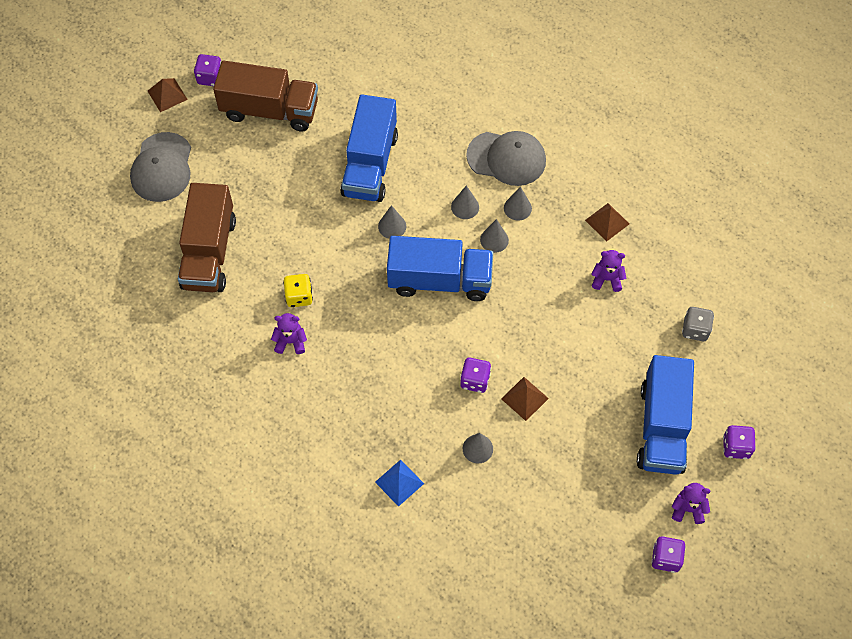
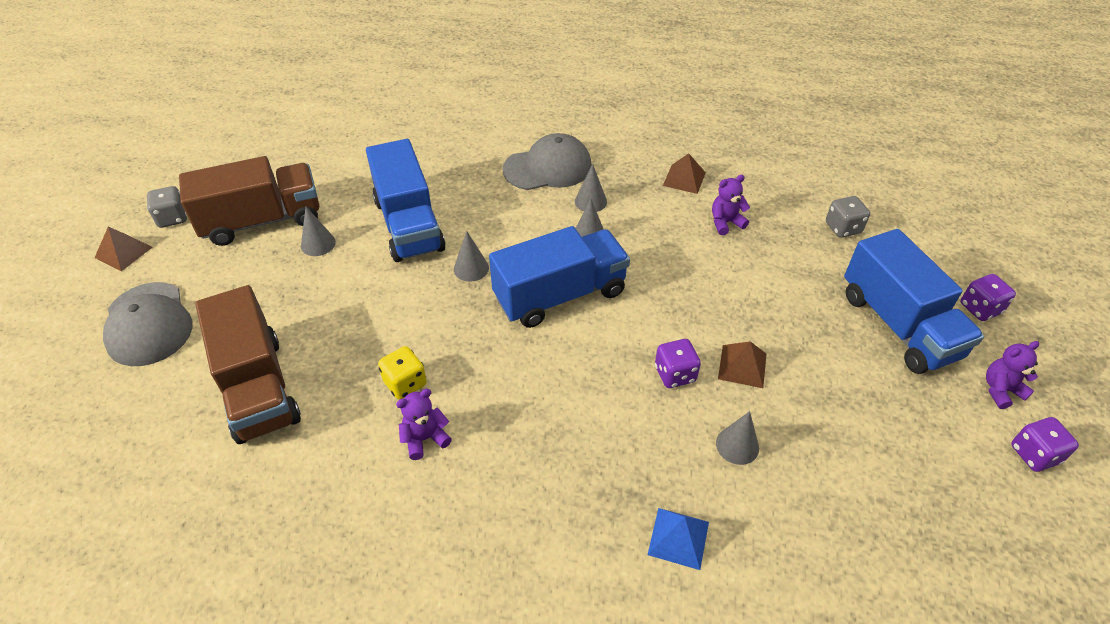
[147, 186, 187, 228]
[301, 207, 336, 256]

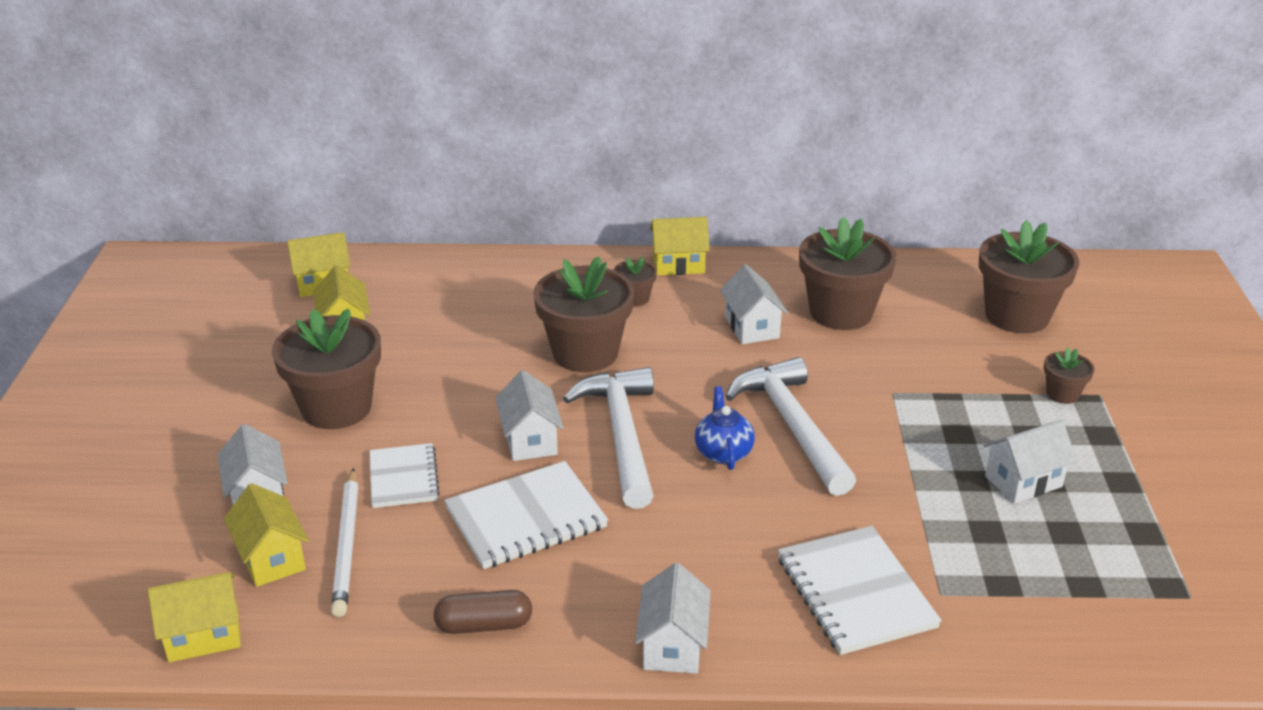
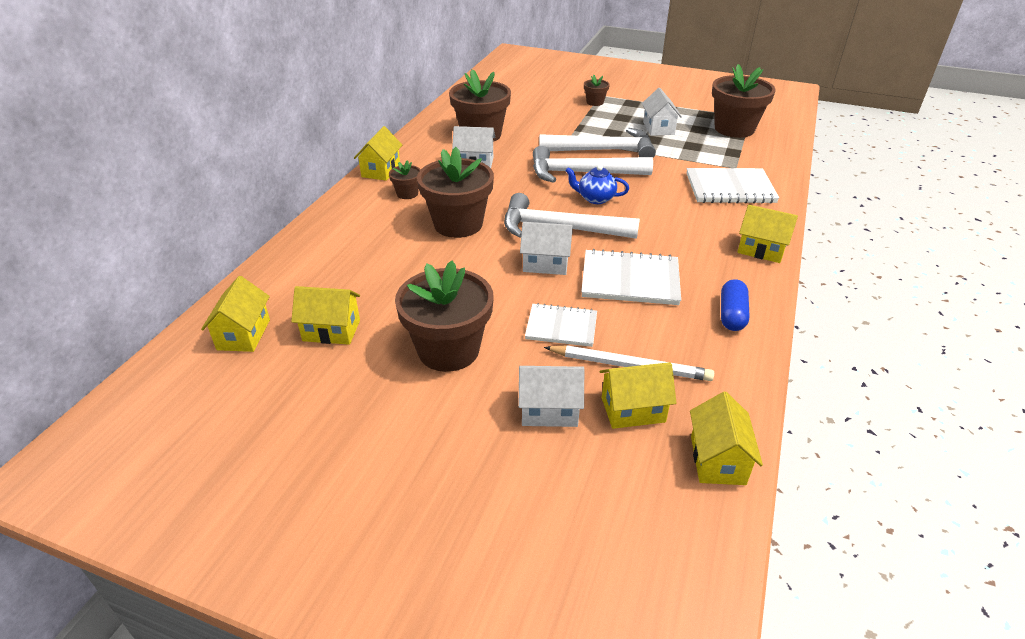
[712, 64, 776, 138]
[581, 249, 681, 305]
[737, 205, 798, 263]
[721, 279, 749, 331]
[539, 128, 656, 158]

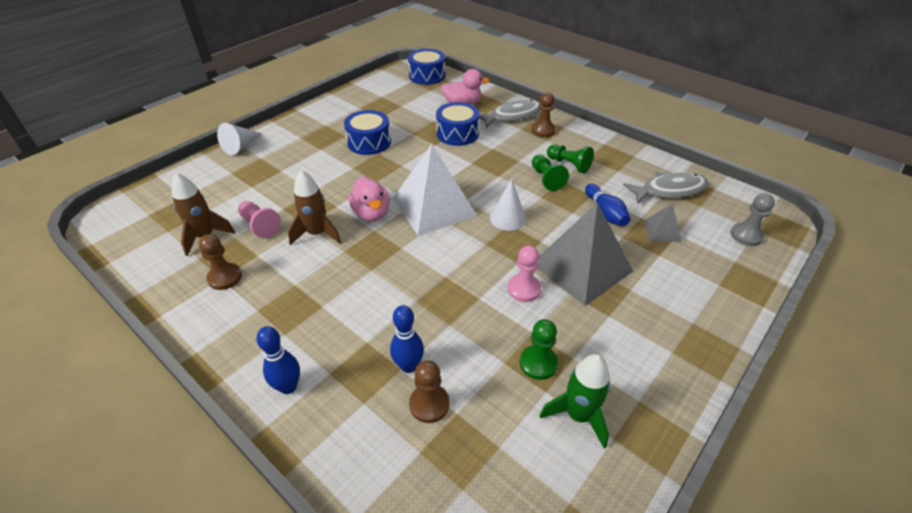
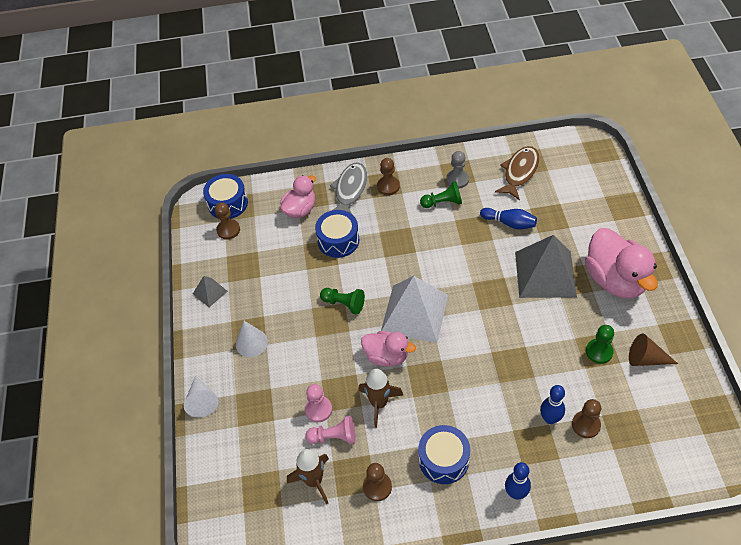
[419, 425, 470, 484]
[320, 288, 365, 315]
[495, 146, 539, 201]
[236, 321, 268, 357]
[446, 151, 469, 188]
[193, 276, 228, 307]
[305, 384, 332, 422]
[629, 333, 678, 366]
[215, 202, 240, 240]
[585, 228, 658, 299]

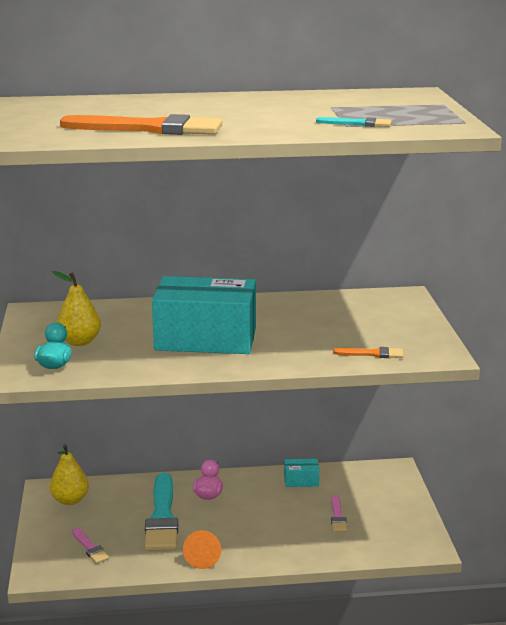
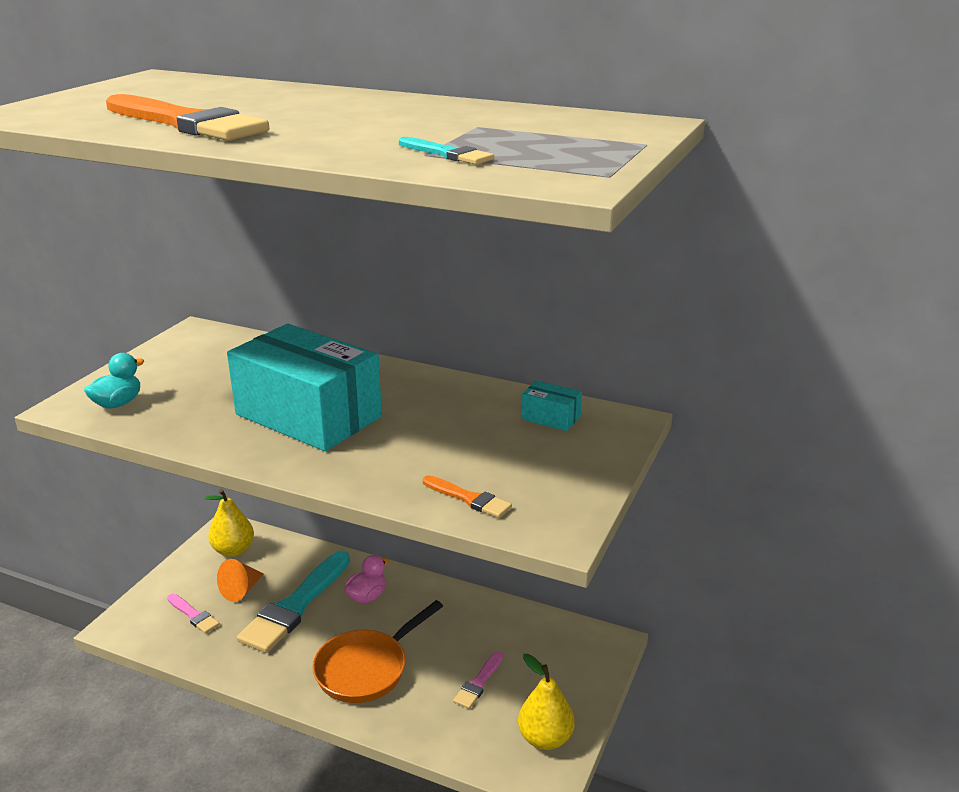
[518, 654, 575, 750]
[521, 380, 582, 431]
[167, 594, 220, 634]
[217, 559, 263, 602]
[312, 600, 443, 703]

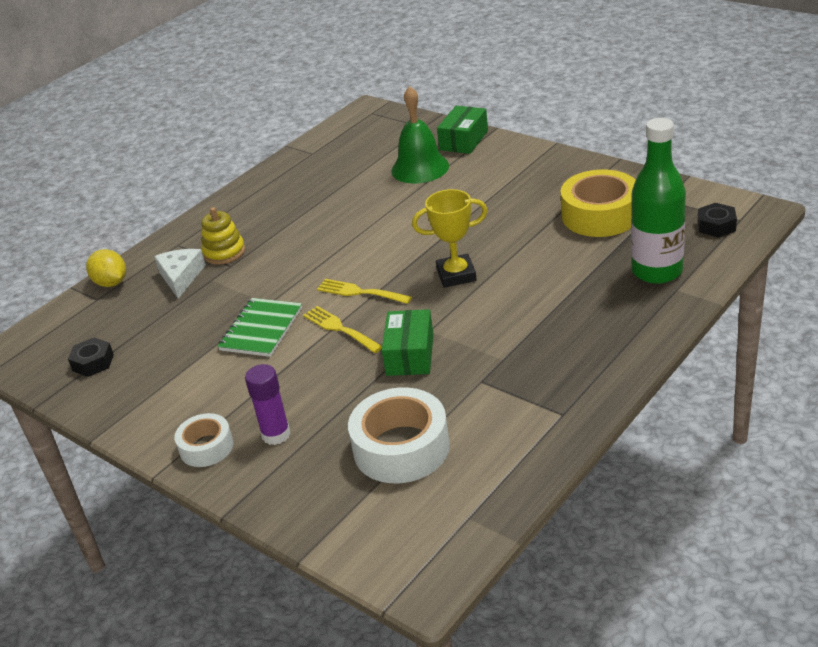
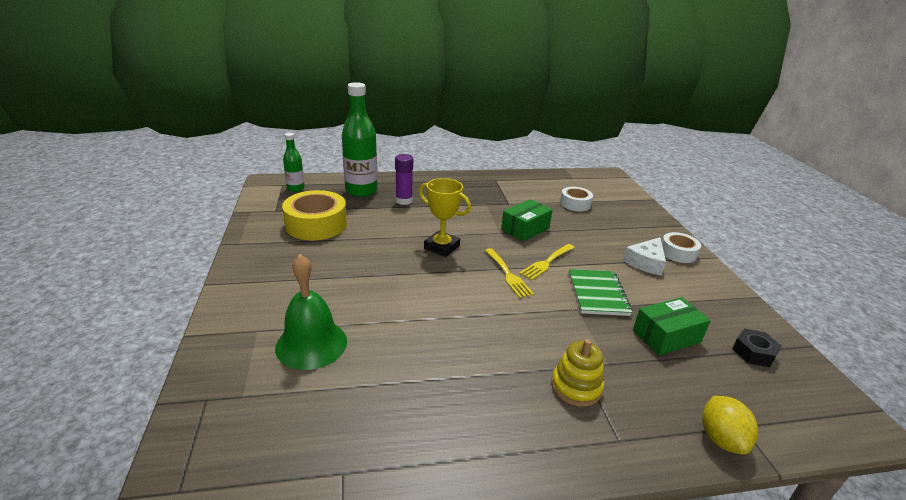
[633, 297, 711, 356]
[283, 133, 305, 192]
[623, 237, 666, 276]
[569, 269, 632, 316]
[519, 244, 575, 280]
[395, 154, 413, 205]
[560, 187, 593, 211]

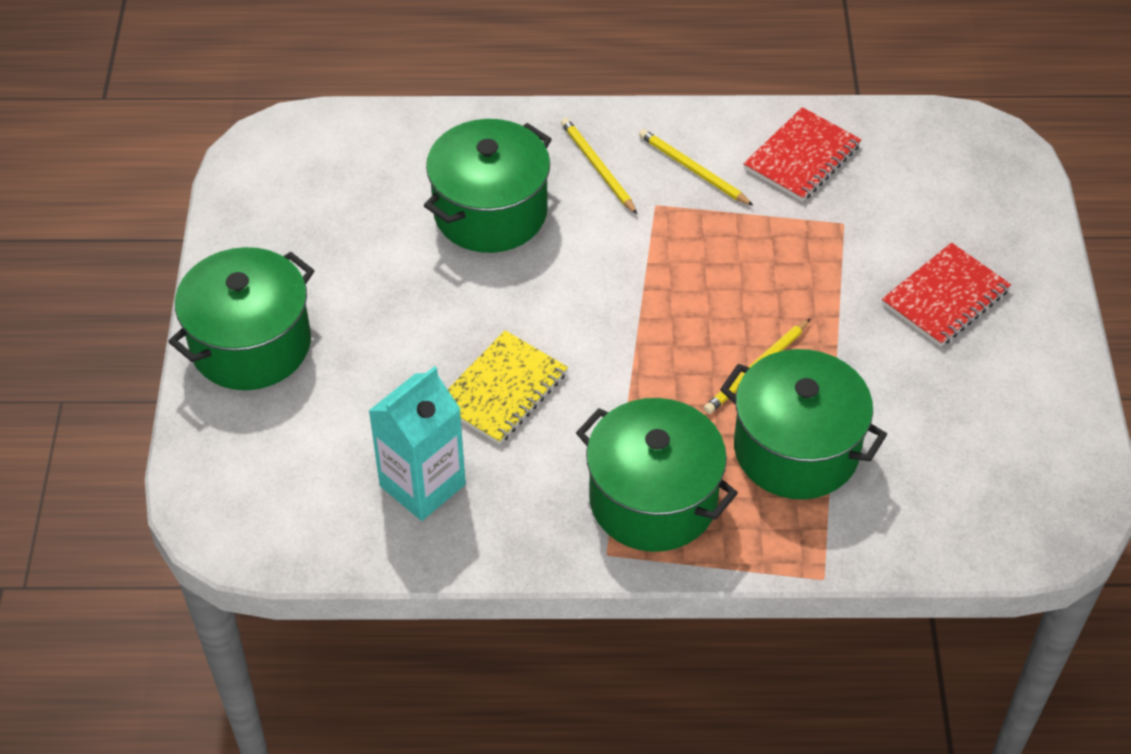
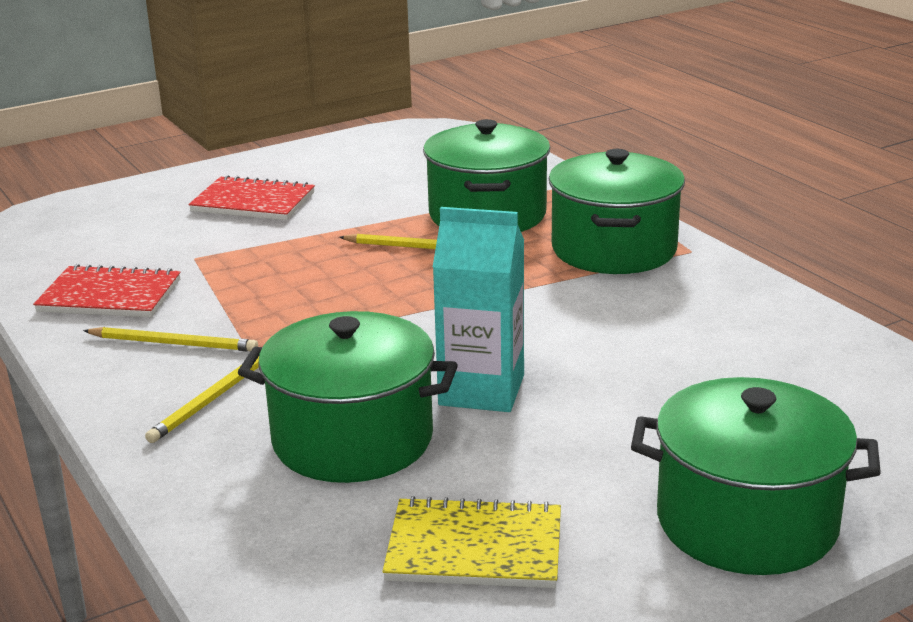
[83, 327, 258, 351]
[382, 496, 561, 588]
[433, 207, 524, 412]

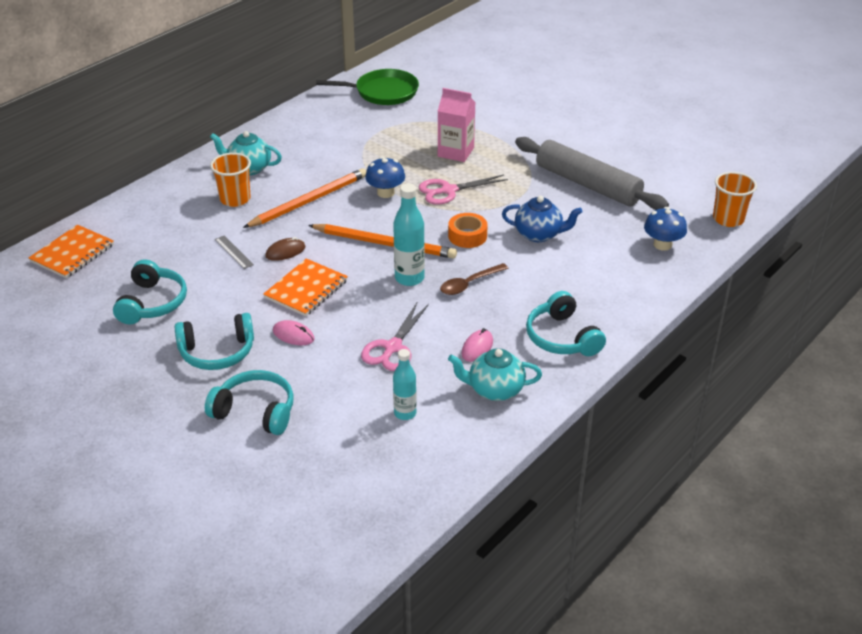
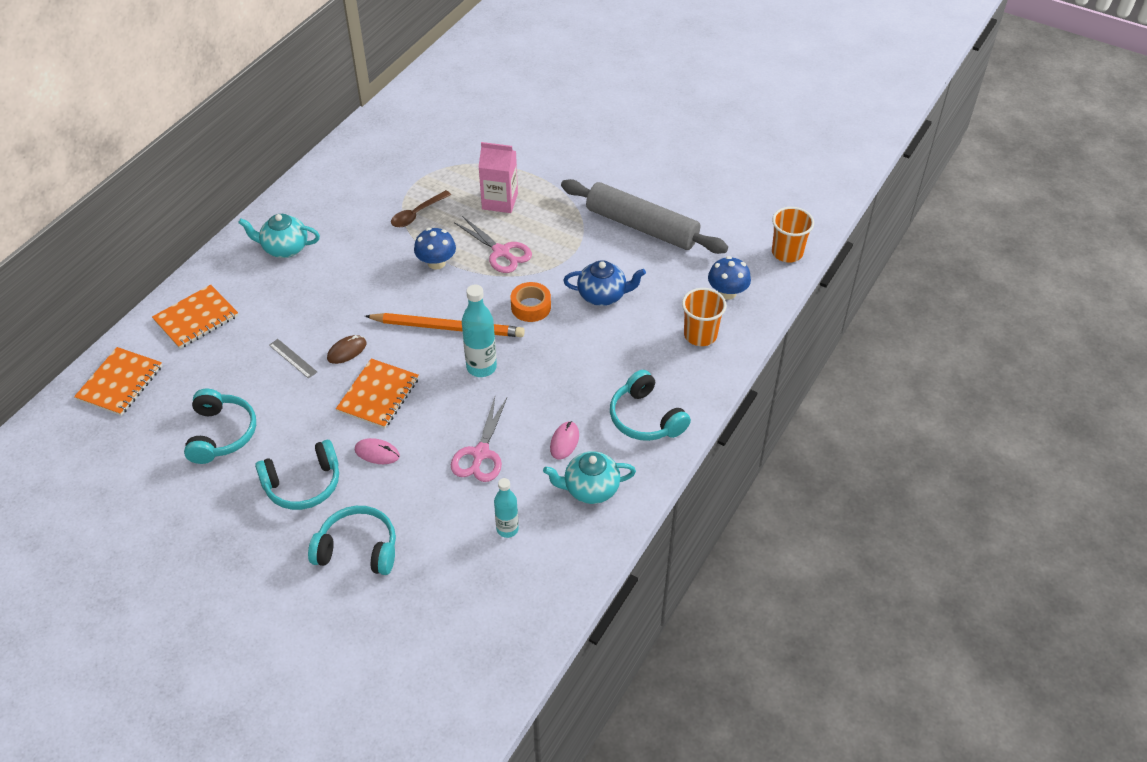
[316, 69, 419, 105] (first image)
[682, 288, 727, 346]
[243, 168, 366, 228] (first image)
[454, 216, 532, 273]
[391, 190, 451, 227]
[152, 285, 238, 349]

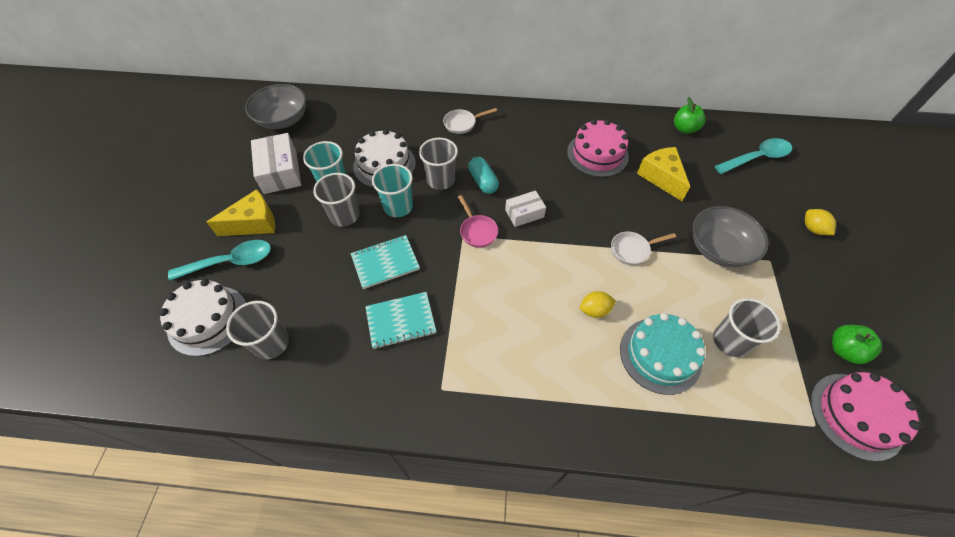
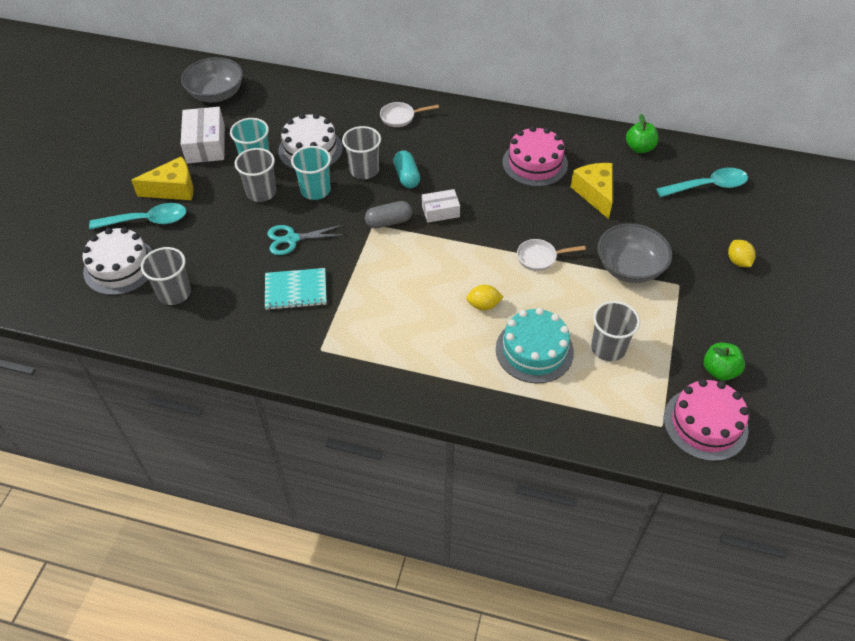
[365, 201, 412, 229]
[267, 225, 344, 255]

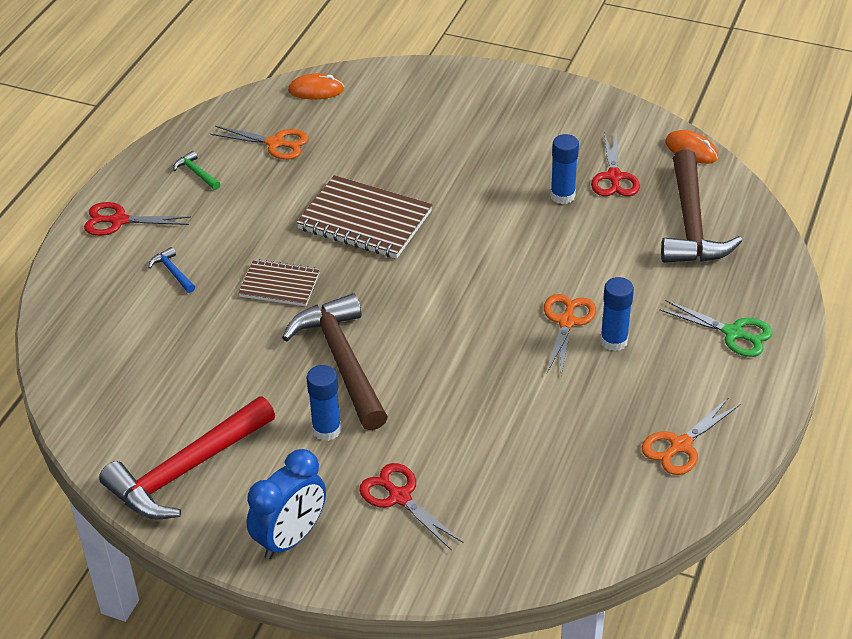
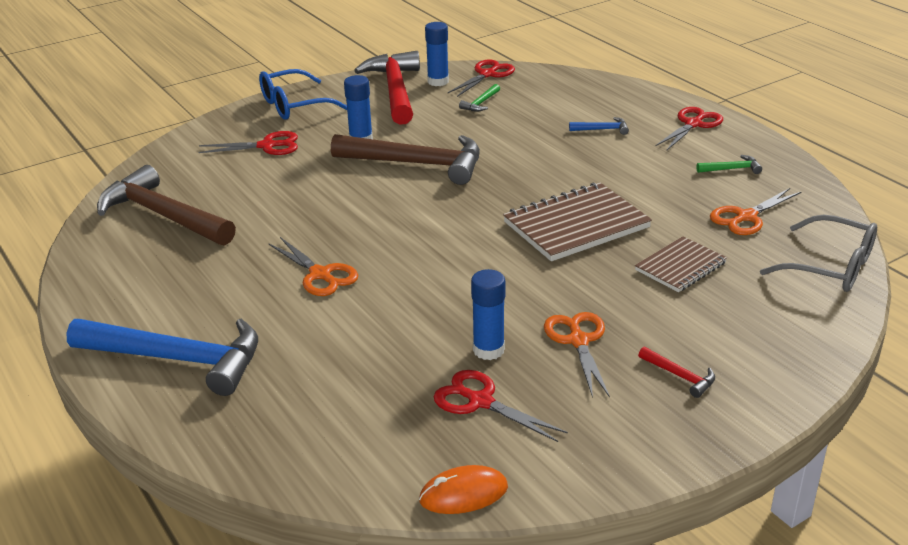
[760, 215, 877, 292]
[97, 165, 236, 246]
[635, 236, 727, 292]
[425, 22, 449, 86]
[66, 318, 258, 396]
[544, 312, 610, 398]
[259, 69, 347, 120]
[448, 59, 515, 97]
[459, 84, 500, 111]
[638, 347, 715, 398]

